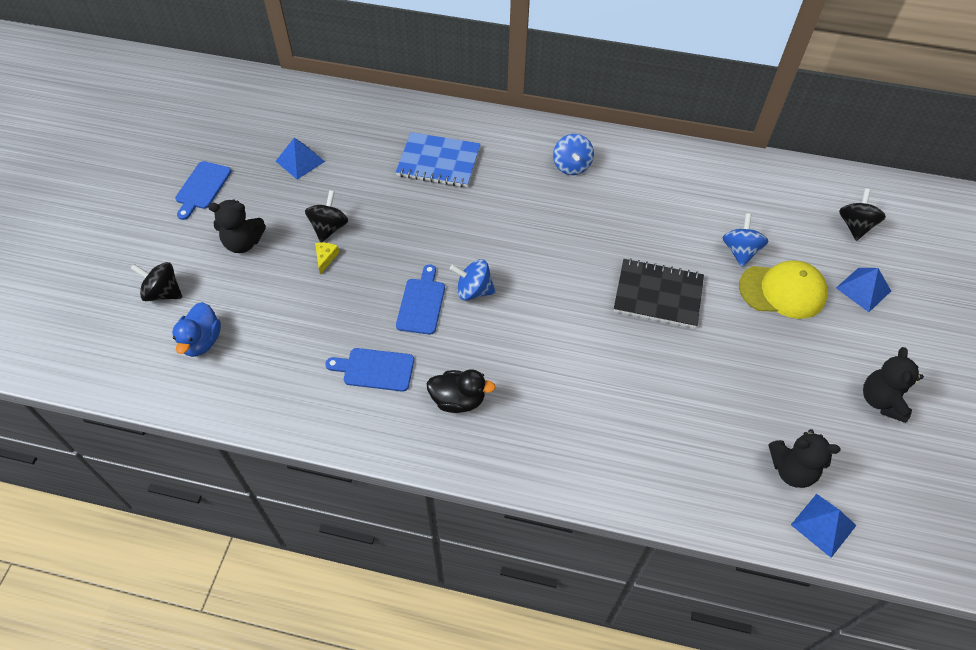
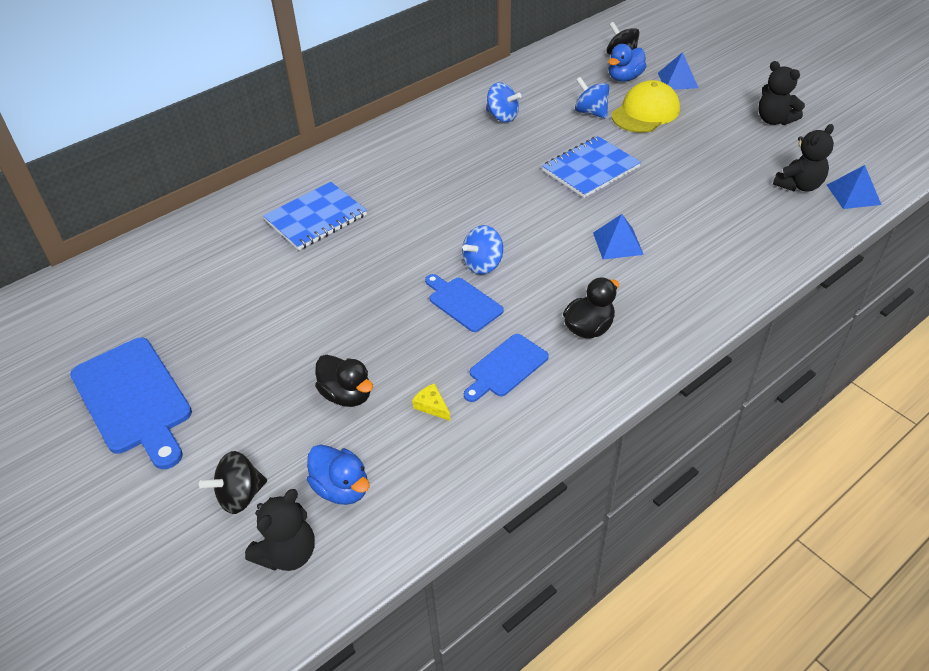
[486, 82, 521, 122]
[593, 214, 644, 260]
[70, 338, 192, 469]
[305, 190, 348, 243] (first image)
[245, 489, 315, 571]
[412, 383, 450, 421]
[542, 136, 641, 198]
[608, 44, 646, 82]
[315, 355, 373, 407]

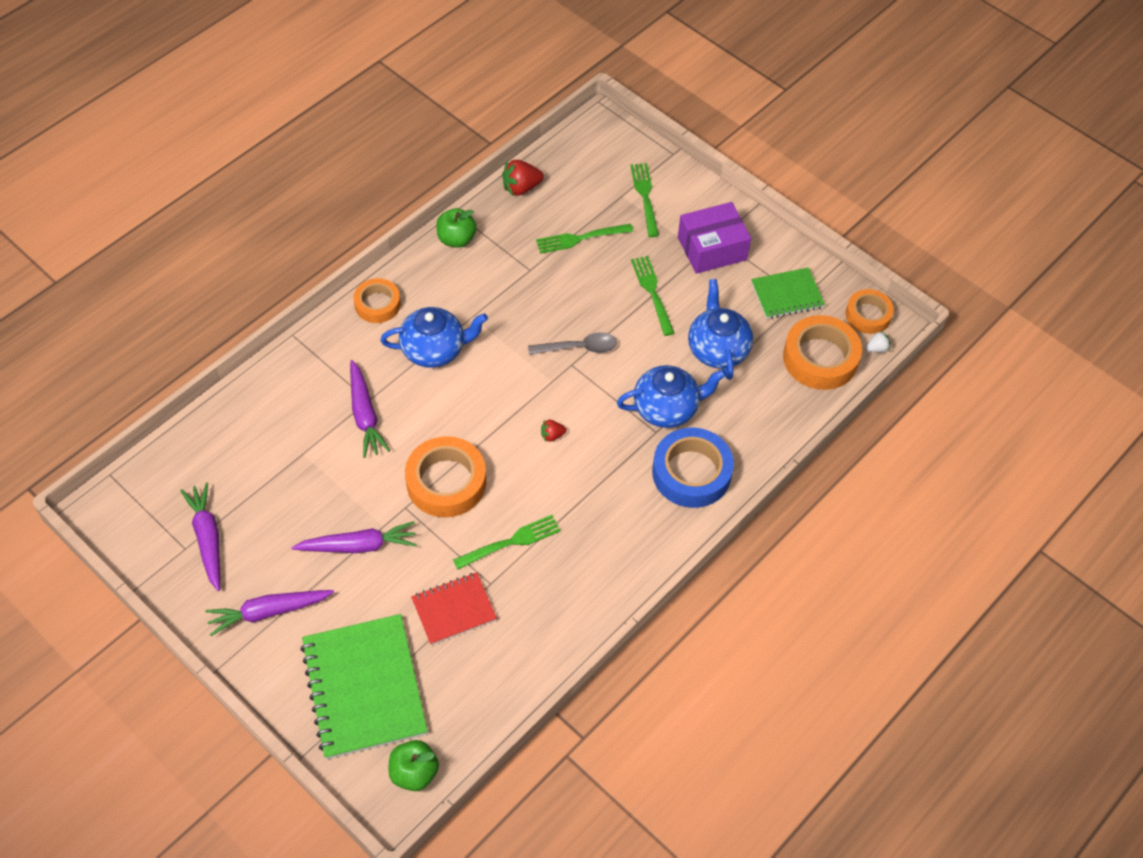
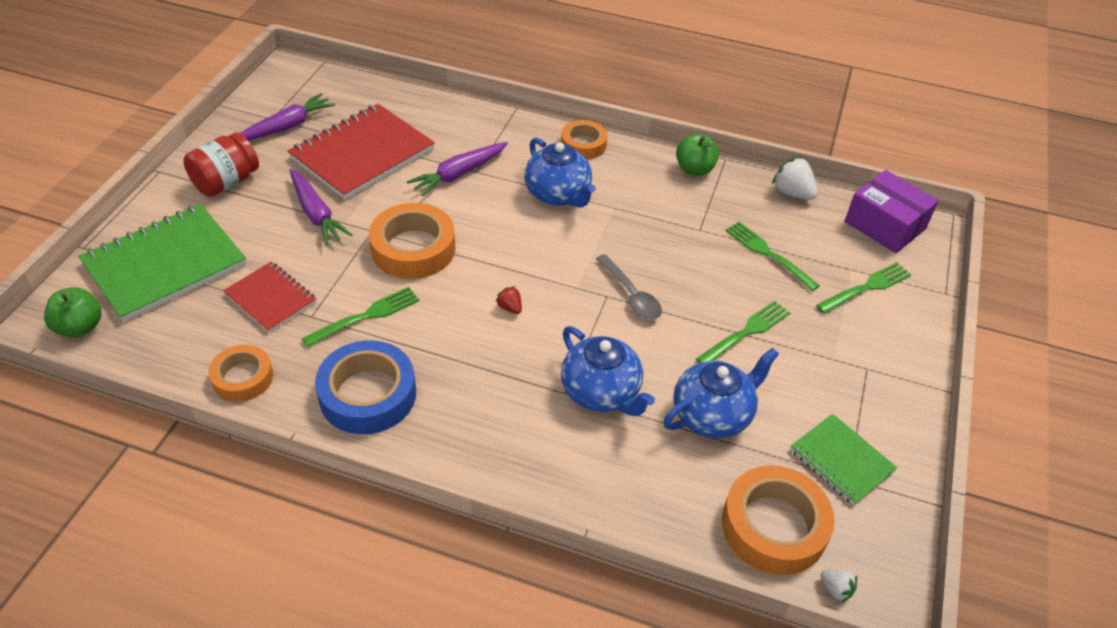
[772, 157, 818, 200]
[845, 170, 939, 253]
[209, 345, 273, 402]
[315, 340, 416, 434]
[301, 287, 419, 347]
[183, 132, 259, 197]
[288, 104, 435, 200]

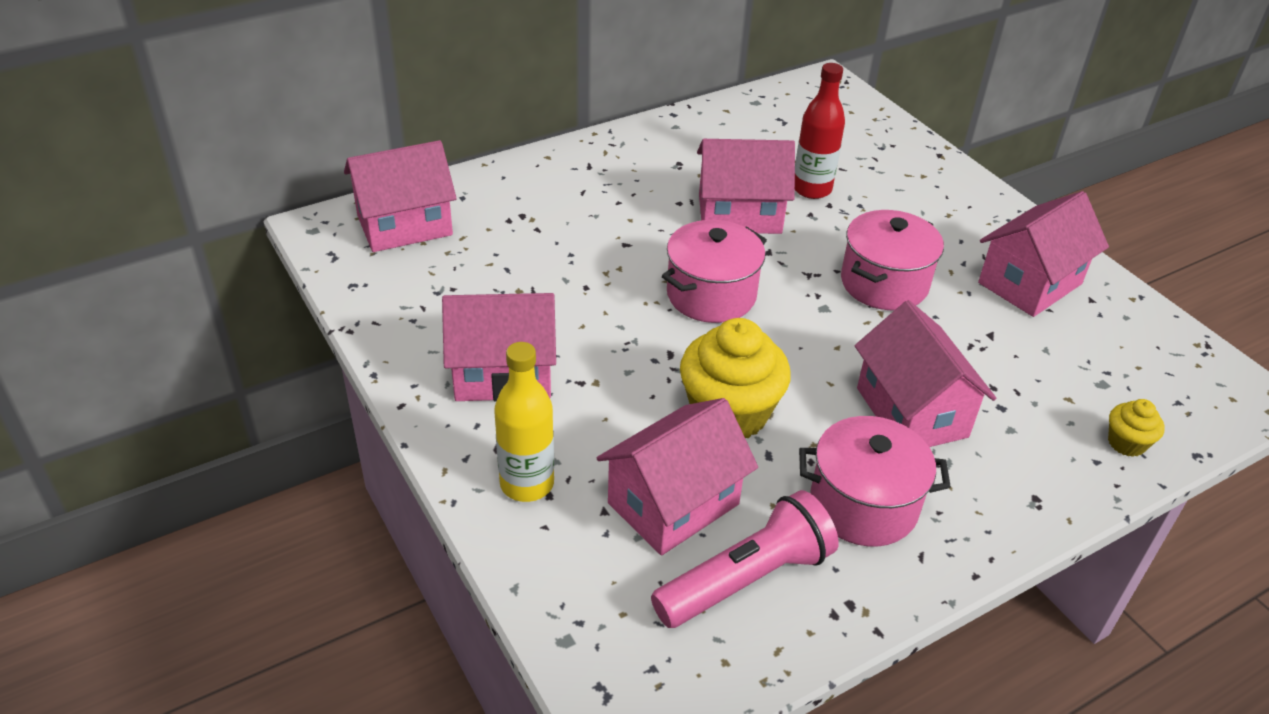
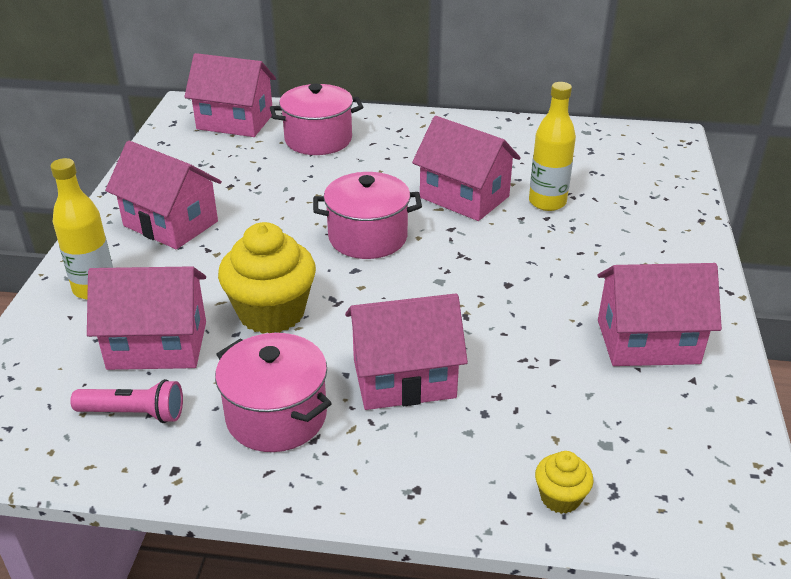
[529, 82, 576, 211]
[270, 84, 363, 155]
[345, 293, 468, 410]
[70, 379, 183, 423]

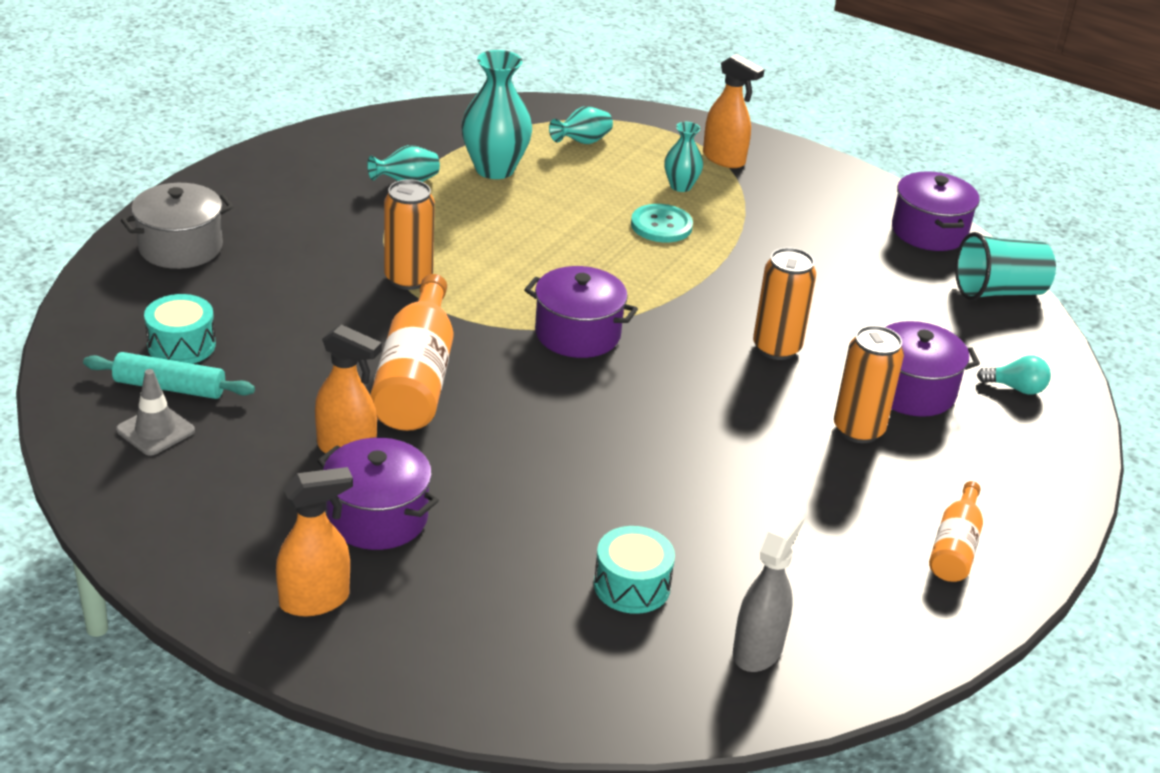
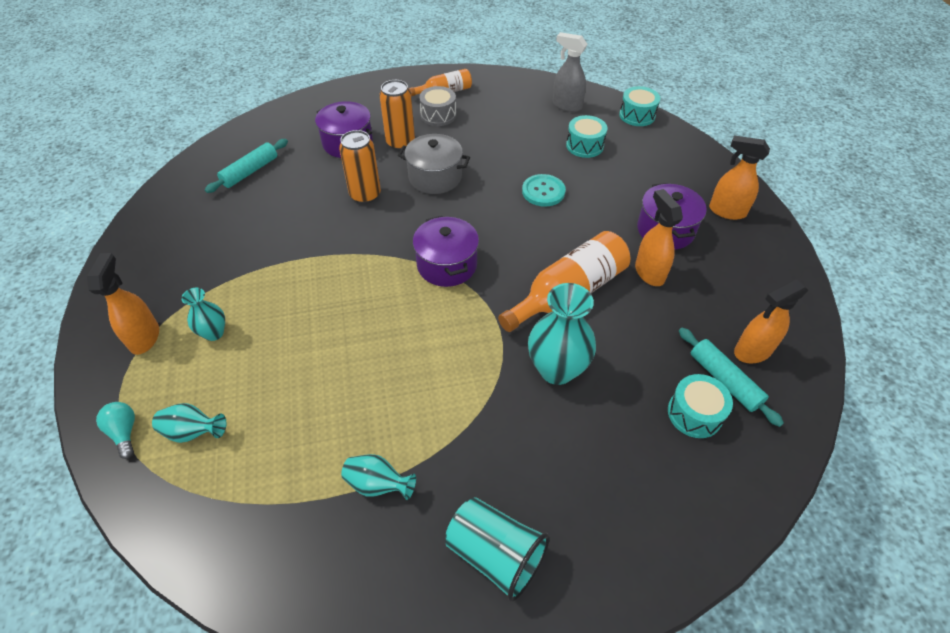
[528, 283, 596, 385]
[892, 171, 980, 251] (first image)
[384, 179, 435, 290] (first image)
[398, 134, 470, 194]
[522, 174, 566, 206]
[445, 497, 550, 602]
[96, 402, 135, 459]
[734, 279, 808, 363]
[553, 32, 587, 112]
[419, 86, 456, 126]
[619, 86, 660, 126]
[205, 139, 288, 193]

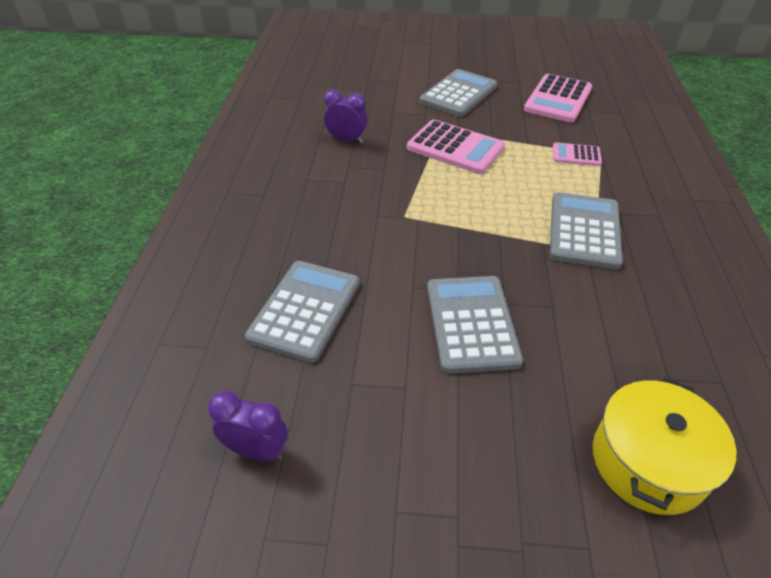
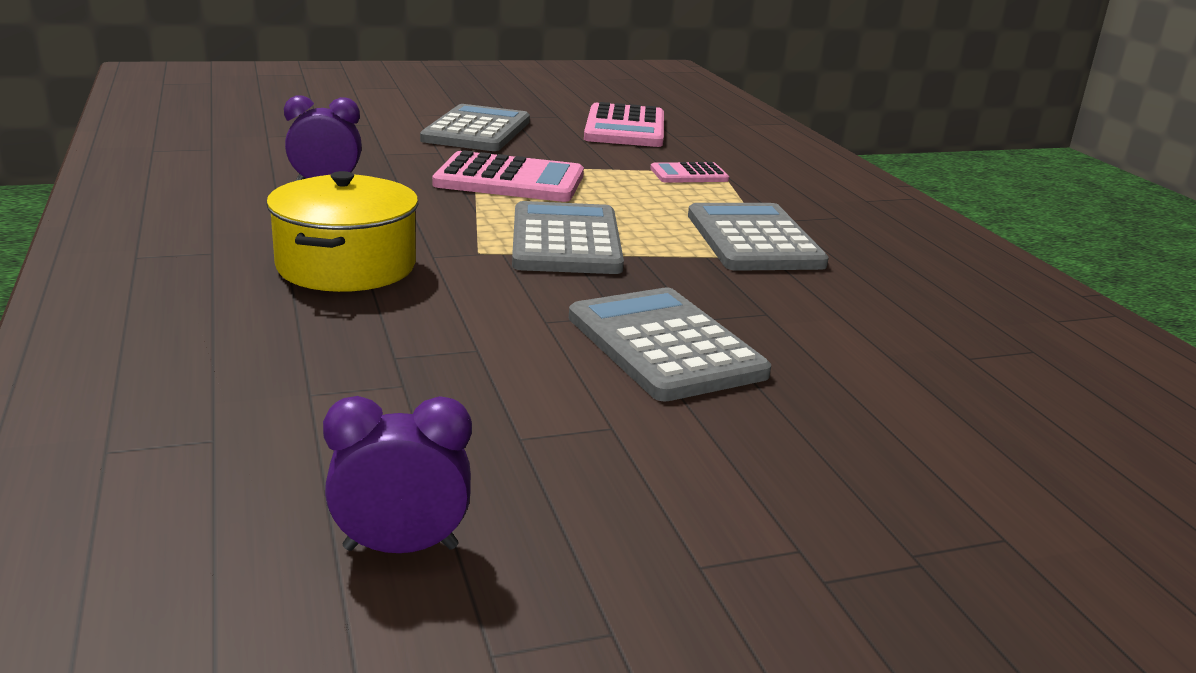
[512, 201, 624, 274]
[266, 171, 419, 292]

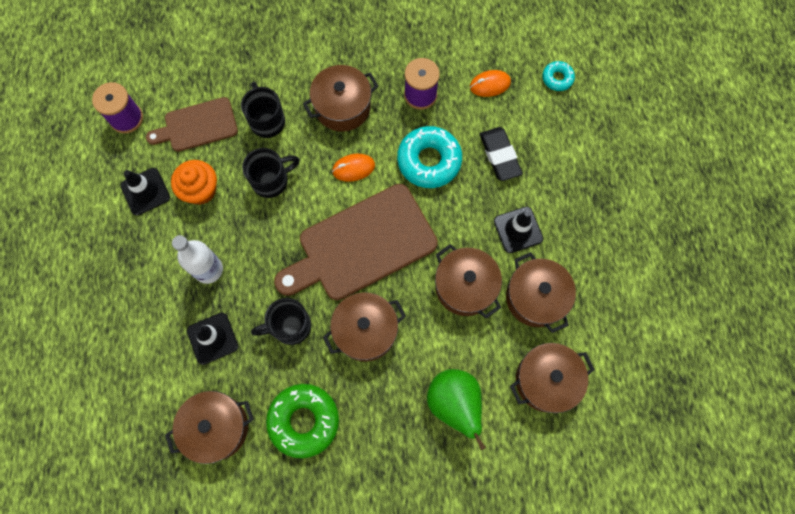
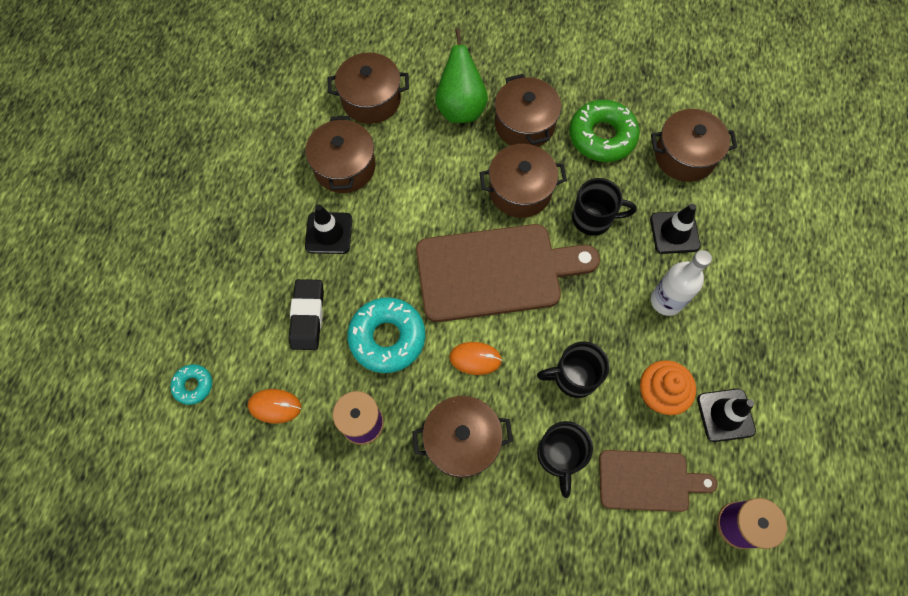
[495, 74, 561, 147]

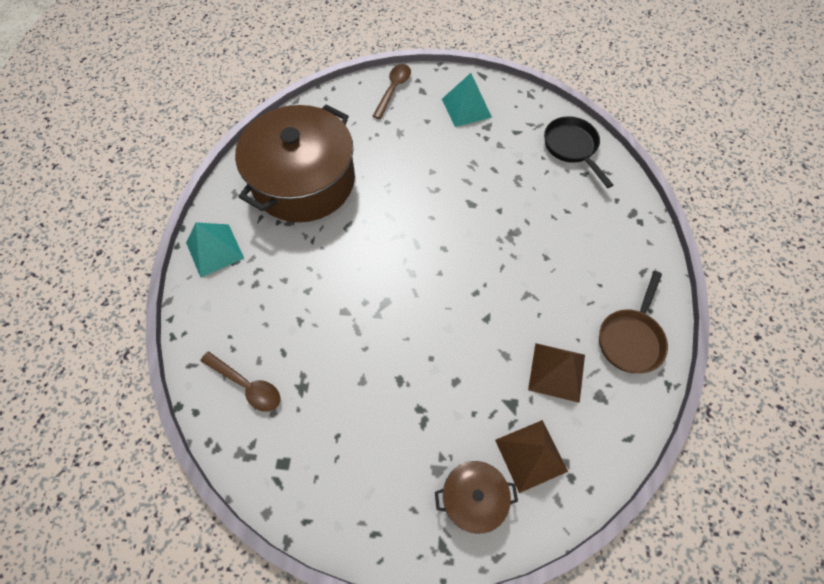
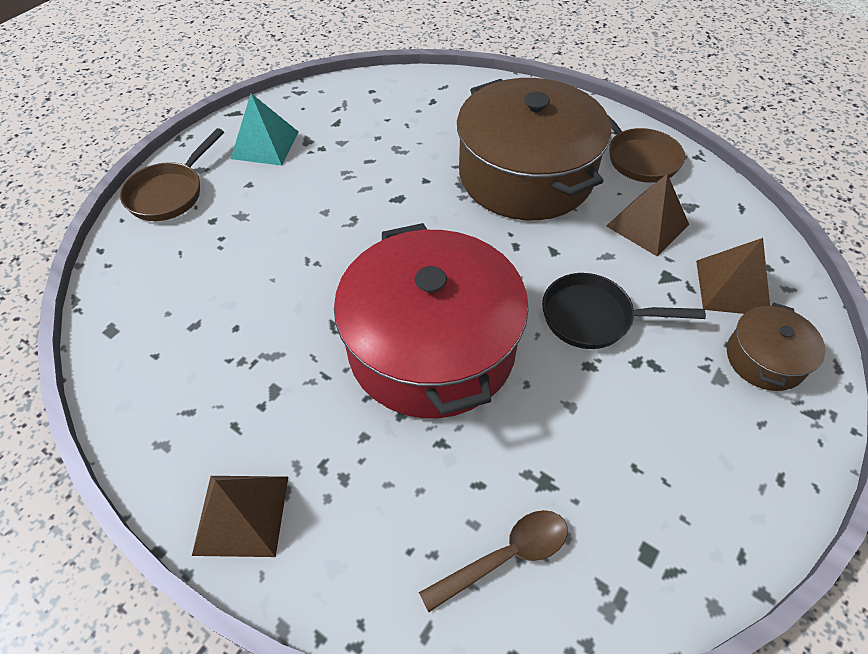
[120, 128, 224, 221]
[457, 78, 611, 220]
[542, 273, 706, 349]
[192, 476, 288, 557]
[334, 223, 529, 418]

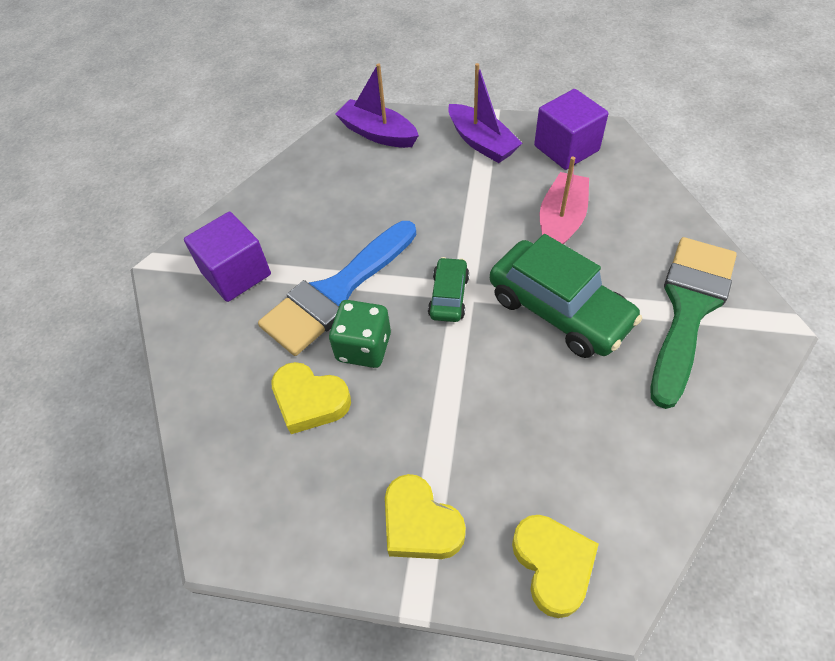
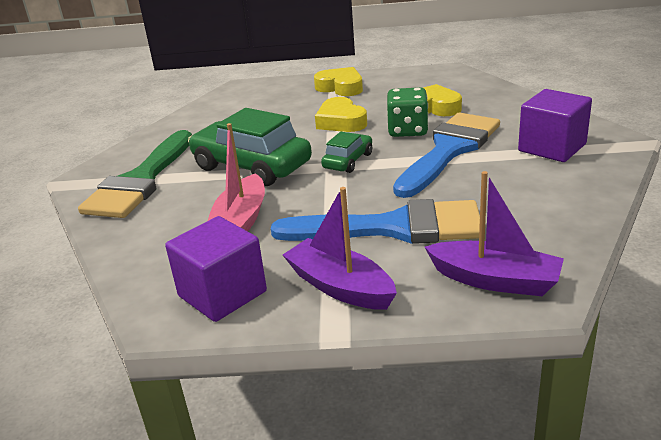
[321, 132, 372, 173]
[315, 97, 367, 132]
[271, 199, 480, 244]

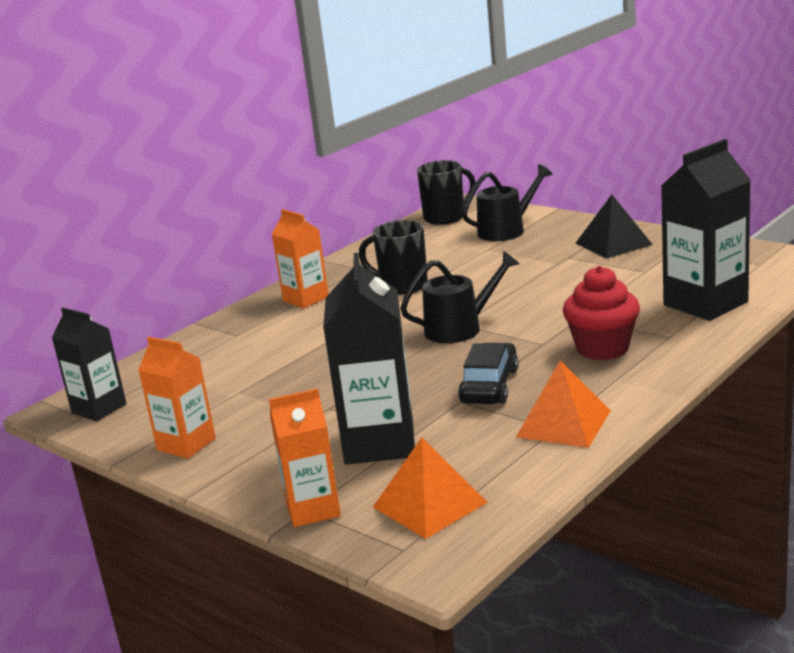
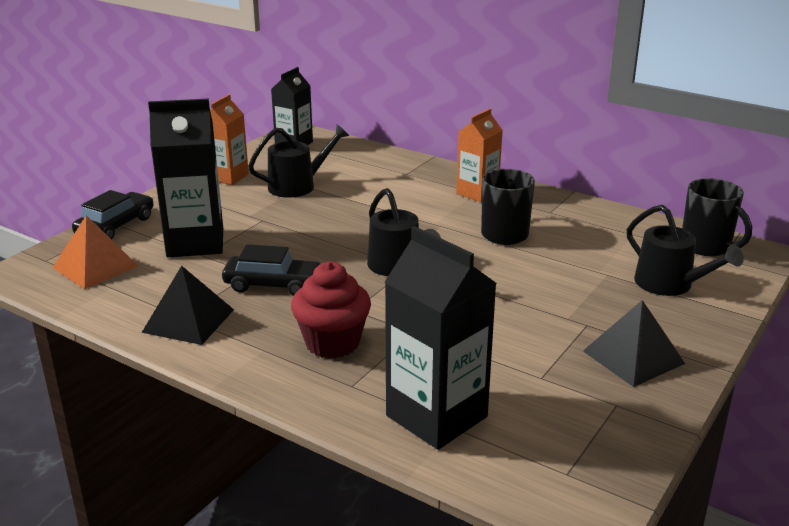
[142, 266, 234, 345]
[72, 190, 154, 240]
[248, 124, 349, 198]

